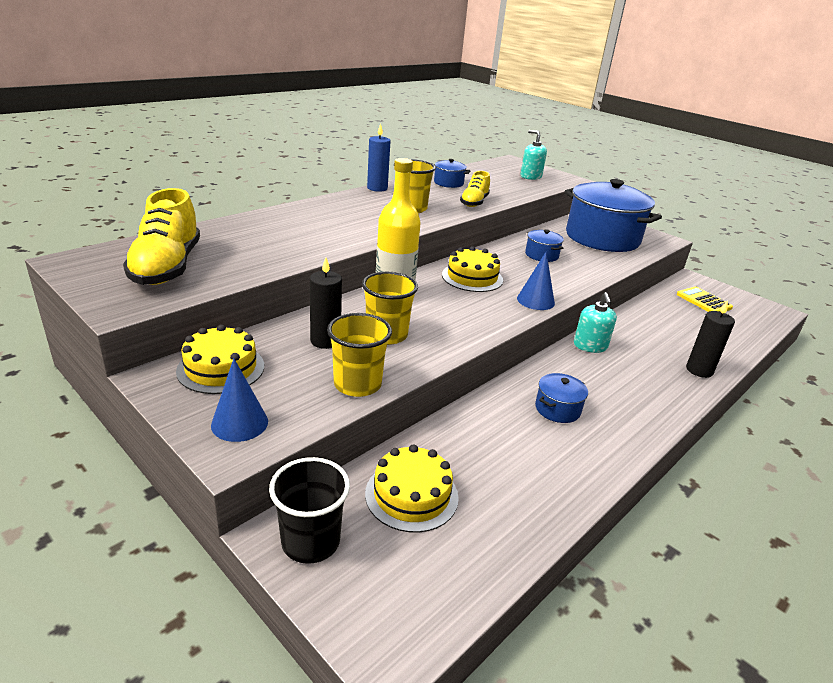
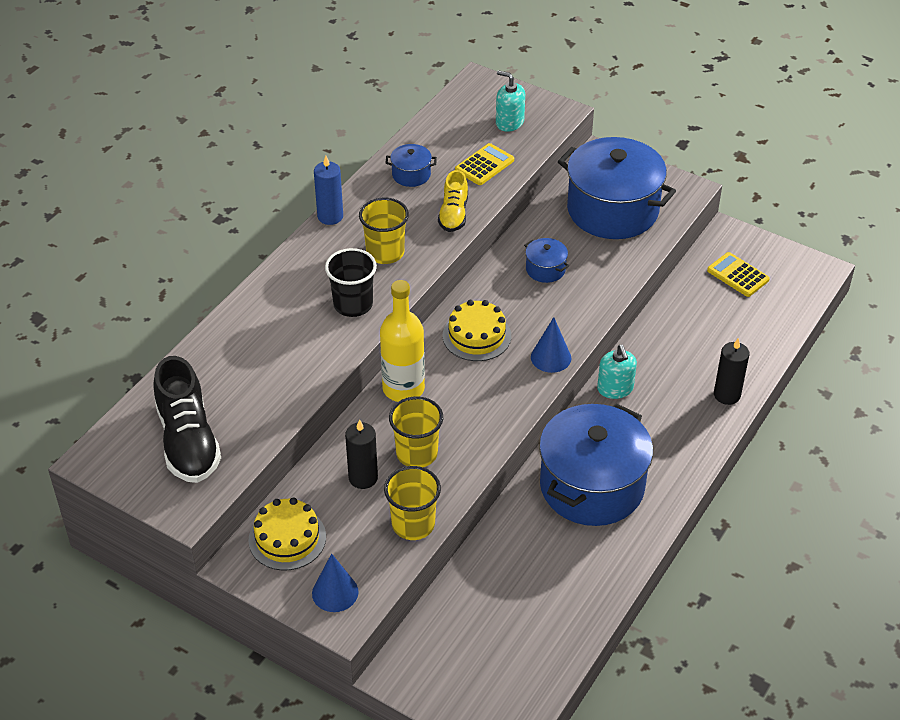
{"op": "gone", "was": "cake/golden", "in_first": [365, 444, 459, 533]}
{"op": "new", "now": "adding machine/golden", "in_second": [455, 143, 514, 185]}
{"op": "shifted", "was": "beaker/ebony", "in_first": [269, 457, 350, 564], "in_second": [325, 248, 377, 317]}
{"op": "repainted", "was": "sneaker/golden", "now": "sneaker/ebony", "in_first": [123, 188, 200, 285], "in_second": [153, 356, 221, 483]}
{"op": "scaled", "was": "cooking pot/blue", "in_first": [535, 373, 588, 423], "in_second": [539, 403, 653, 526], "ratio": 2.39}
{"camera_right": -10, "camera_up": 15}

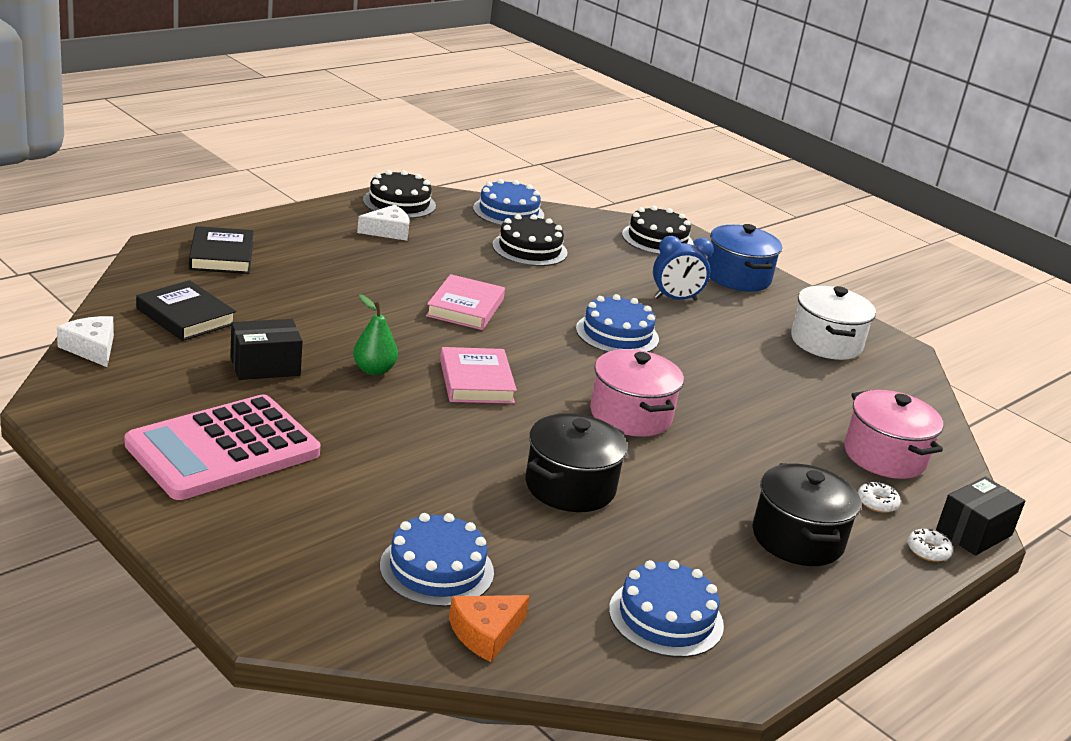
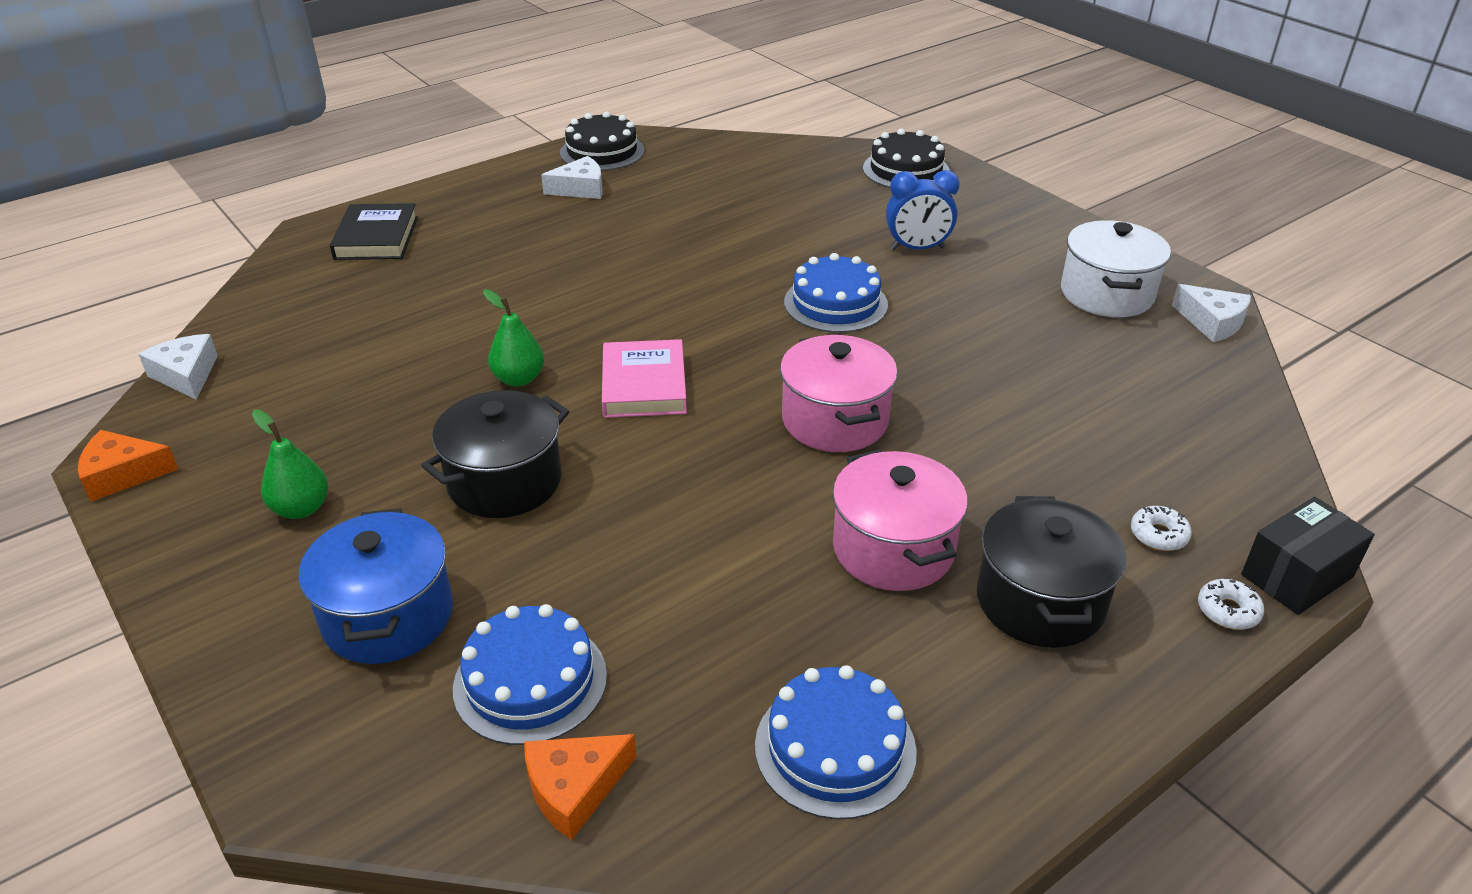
{"op": "gone", "was": "hardcover/ebony", "in_first": [136, 280, 236, 341]}
{"op": "gone", "was": "package/ebony", "in_first": [230, 319, 303, 380]}
{"op": "gone", "was": "hardcover/rose-pink", "in_first": [426, 274, 505, 330]}
{"op": "gone", "was": "cake/blue", "in_first": [473, 179, 544, 226]}
{"op": "gone", "was": "cake/ebony", "in_first": [492, 214, 568, 266]}
{"op": "new", "now": "cheese/orange-coloured", "in_second": [78, 430, 178, 502]}
{"op": "new", "now": "cheese/snow-white", "in_second": [1172, 284, 1251, 342]}
{"op": "shifted", "was": "cooking pot/ebony", "in_first": [526, 413, 628, 512], "in_second": [421, 390, 569, 518]}
{"op": "shifted", "was": "cooking pot/blue", "in_first": [707, 224, 782, 292], "in_second": [299, 508, 453, 664]}
{"op": "shifted", "was": "cooking pot/rose-pink", "in_first": [844, 390, 943, 479], "in_second": [833, 449, 968, 591]}
{"op": "swapped", "was": "adding machine/rose-pink", "now": "toy pear/leaf-green", "in_first": [125, 394, 321, 500], "in_second": [252, 409, 328, 519]}
{"camera_right": 10, "camera_up": 10}

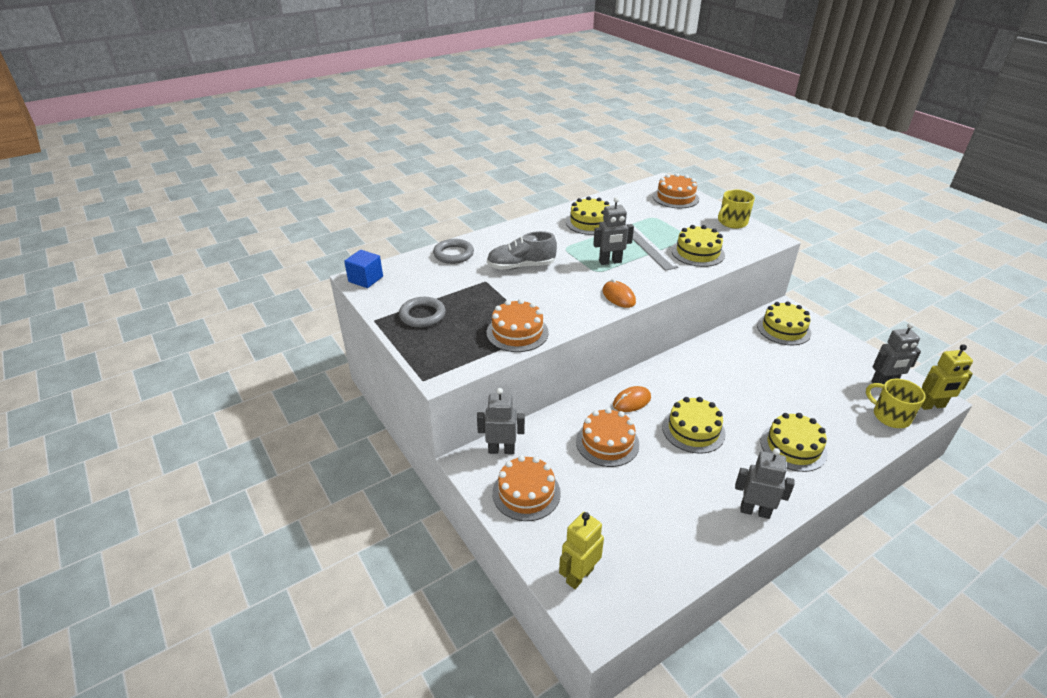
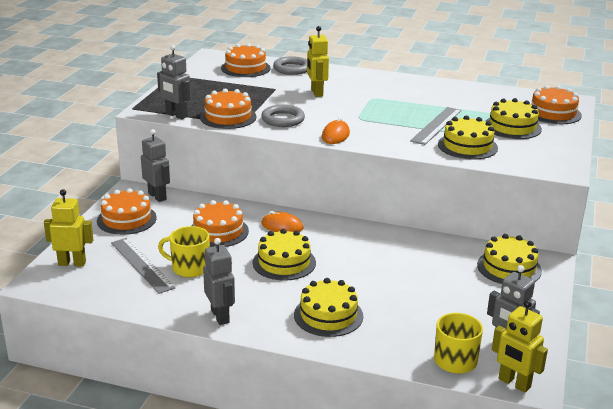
{"op": "gone", "was": "solid cube/blue", "in_first": [344, 250, 383, 288]}
{"op": "new", "now": "measuring stick/grey", "in_second": [111, 238, 175, 294]}
{"op": "new", "now": "cake/orange-coloured", "in_second": [221, 43, 271, 77]}
{"op": "shifted", "was": "ring/grey", "in_first": [399, 297, 446, 328], "in_second": [261, 105, 305, 127]}
{"op": "shifted", "was": "cake/golden", "in_first": [566, 196, 610, 235], "in_second": [485, 98, 542, 139]}
{"op": "shifted", "was": "robot/grey", "in_first": [593, 197, 634, 265], "in_second": [157, 45, 191, 119]}
{"op": "shifted", "was": "coffee mug/golden", "in_first": [718, 189, 755, 229], "in_second": [158, 226, 210, 277]}
{"op": "swapped", "was": "sneaker/grey", "now": "robot/golden", "in_first": [487, 231, 557, 270], "in_second": [307, 26, 329, 97]}
{"camera_right": 50, "camera_up": -10}

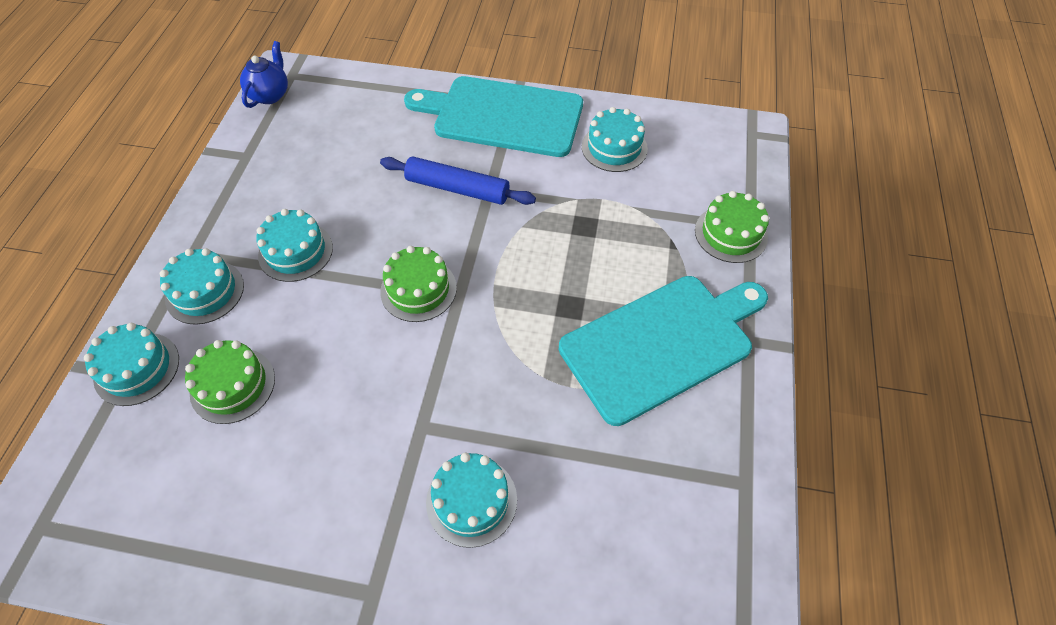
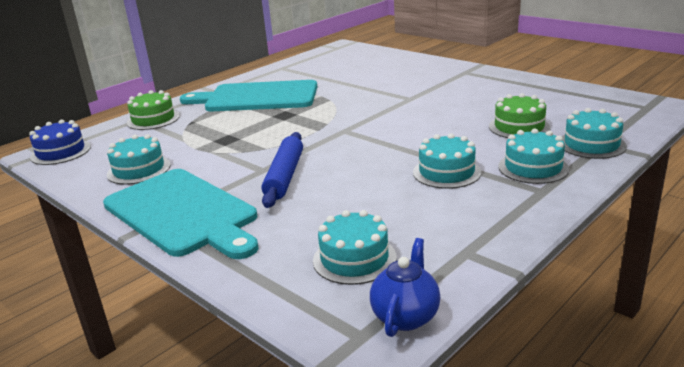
{"op": "gone", "was": "cake/leaf-green", "in_first": [380, 246, 457, 322]}
{"op": "new", "now": "cake/blue", "in_second": [29, 120, 91, 165]}
{"op": "shifted", "was": "cake/aqua", "in_first": [426, 453, 517, 548], "in_second": [313, 210, 397, 285]}
{"op": "rotated", "was": "china teapot/blue", "in_first": [240, 41, 288, 108], "in_second": [370, 238, 440, 337], "clockwise": 150}
{"op": "rotated", "was": "rolling pin/blue", "in_first": [380, 157, 536, 205], "in_second": [262, 132, 303, 208], "clockwise": 45}
{"camera_right": -145, "camera_up": -30}

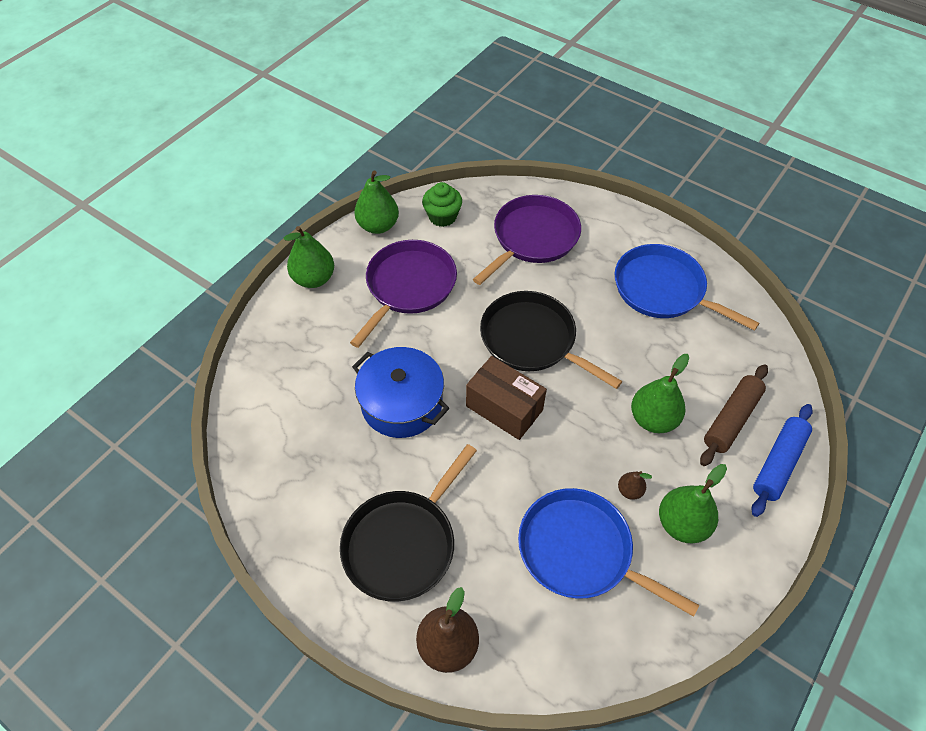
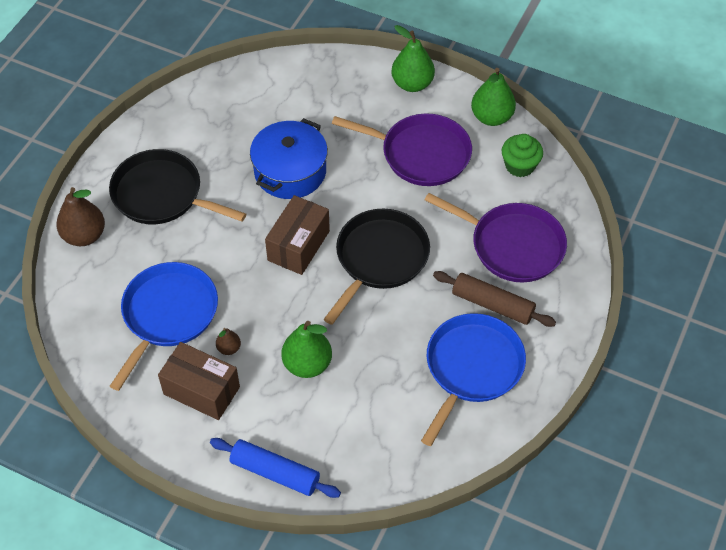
{"op": "shifted", "was": "rolling pin/brown", "in_first": [700, 364, 768, 466], "in_second": [433, 271, 556, 327]}
{"op": "swapped", "was": "toy pear/leaf-green", "now": "package/brown", "in_first": [659, 464, 727, 543], "in_second": [158, 342, 240, 420]}
{"camera_right": 80, "camera_up": 0}

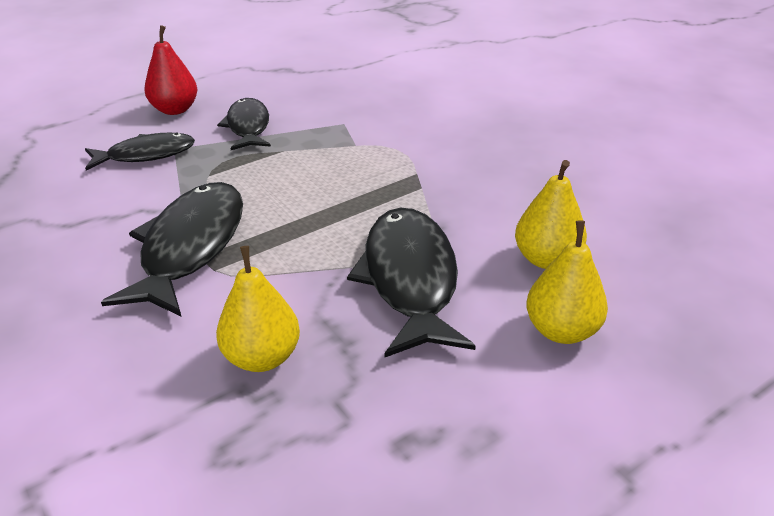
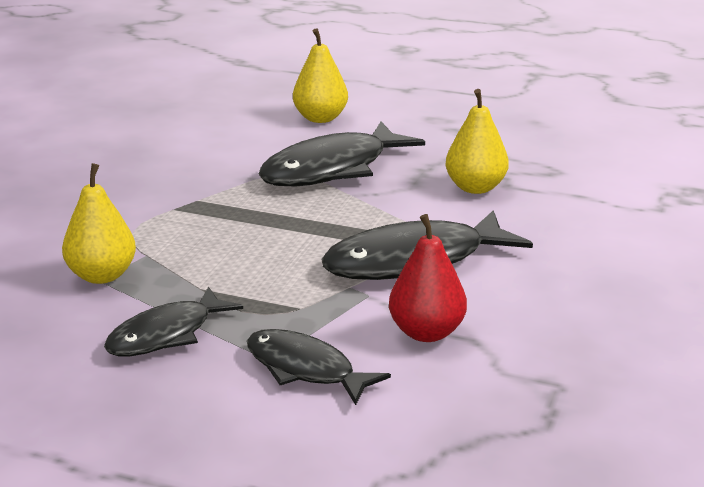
{"op": "shifted", "was": "toy pear/red", "in_first": [145, 25, 197, 115], "in_second": [389, 214, 467, 342]}
{"op": "shifted", "was": "toy pear/golden", "in_first": [515, 160, 587, 269], "in_second": [62, 163, 136, 284]}
{"camera_right": -125, "camera_up": -10}

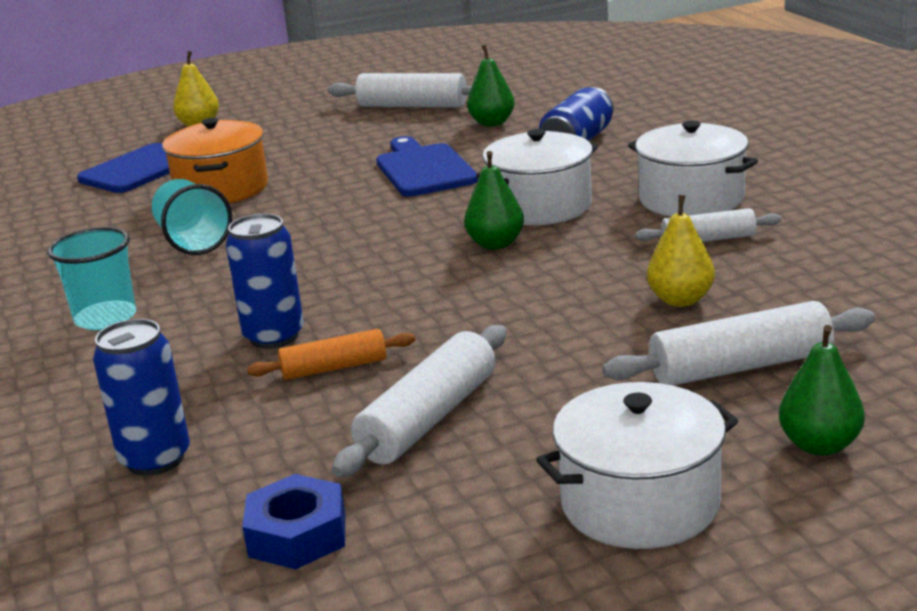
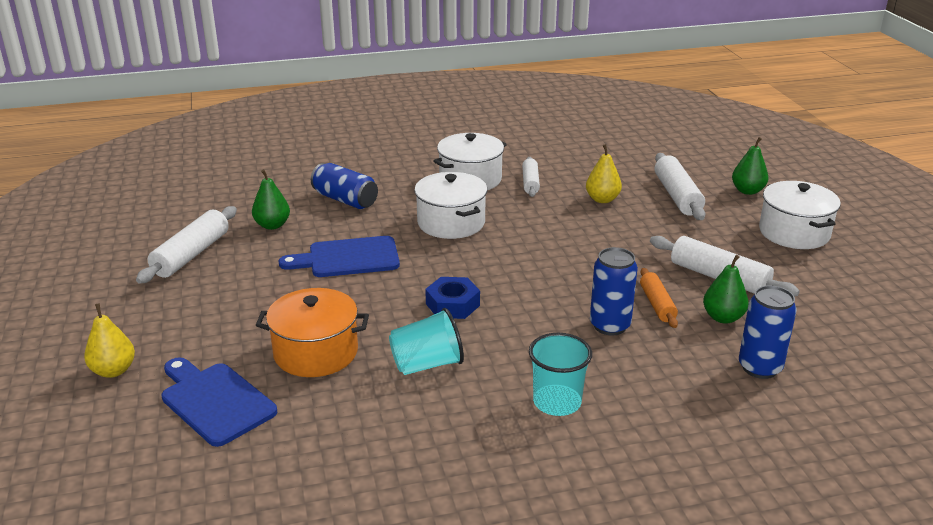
{"op": "shifted", "was": "hexagon nut/blue", "in_first": [242, 474, 345, 569], "in_second": [425, 277, 480, 319]}
{"op": "shifted", "was": "toy pear/leaf-green", "in_first": [464, 151, 524, 250], "in_second": [703, 255, 749, 324]}
{"camera_right": -85, "camera_up": 5}

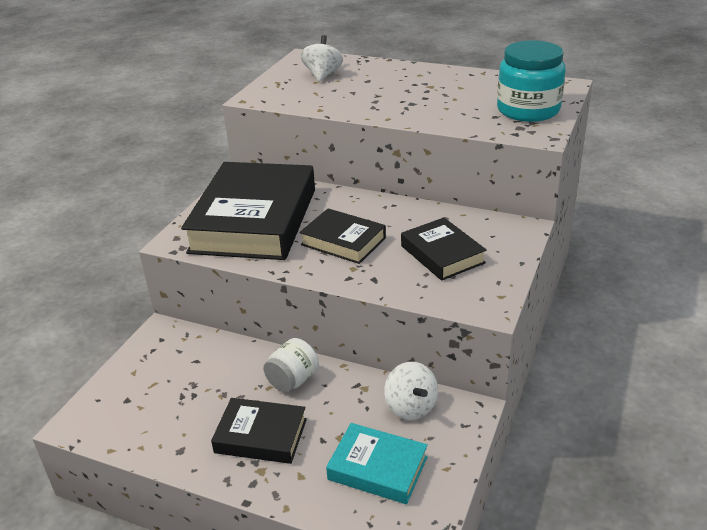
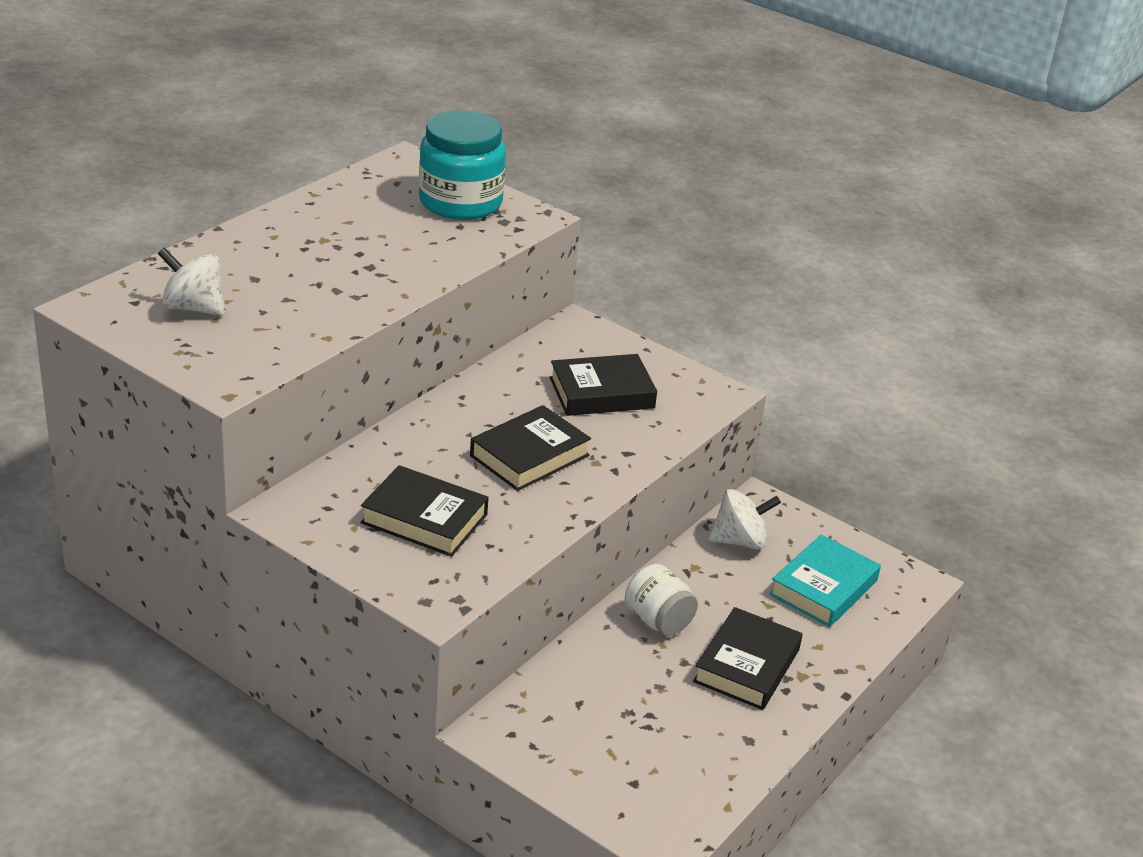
{"op": "scaled", "was": "hardcover/ebony", "in_first": [181, 162, 315, 260], "in_second": [361, 465, 489, 557], "ratio": 0.5}
{"camera_right": -80, "camera_up": 0}

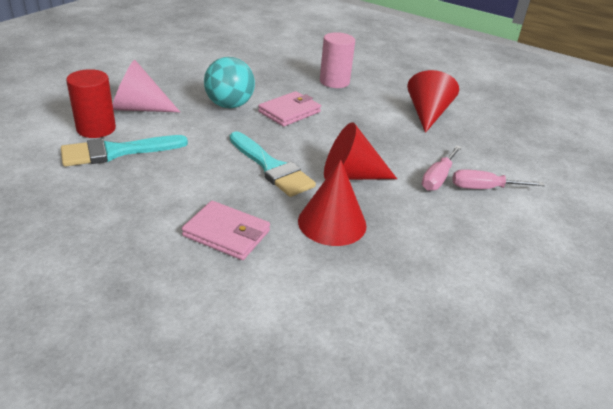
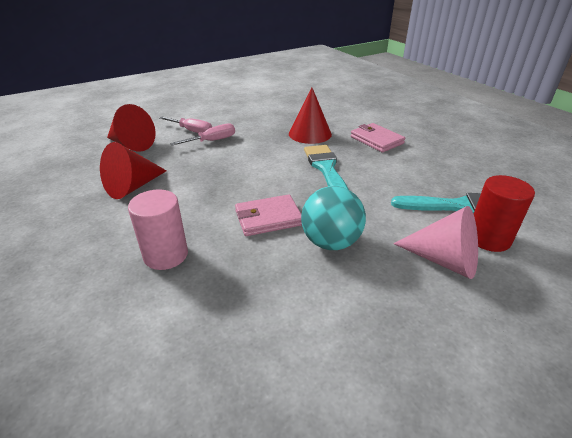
{"op": "shifted", "was": "cone shape/red", "in_first": [324, 122, 397, 180], "in_second": [107, 104, 156, 151]}
{"camera_right": -150, "camera_up": 0}

